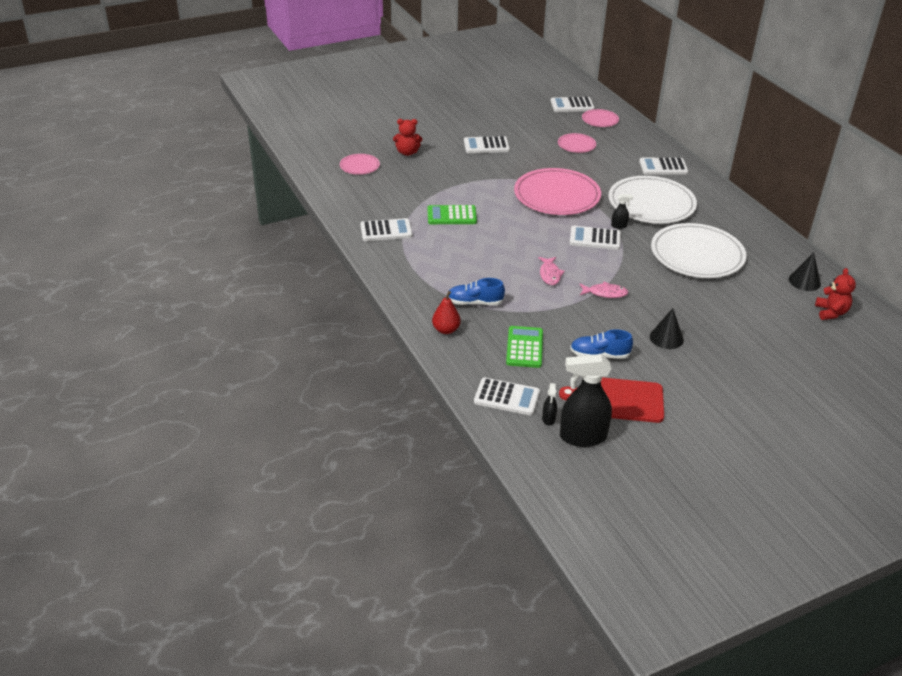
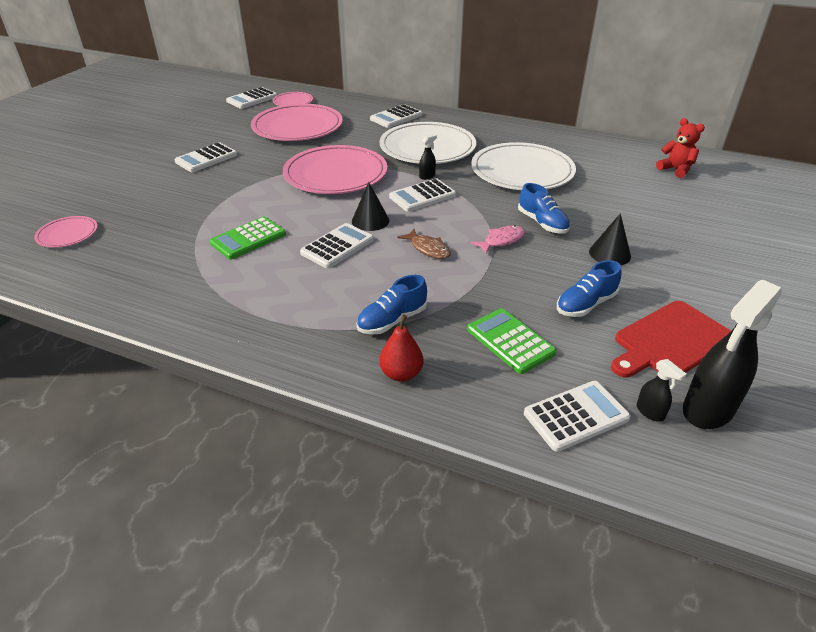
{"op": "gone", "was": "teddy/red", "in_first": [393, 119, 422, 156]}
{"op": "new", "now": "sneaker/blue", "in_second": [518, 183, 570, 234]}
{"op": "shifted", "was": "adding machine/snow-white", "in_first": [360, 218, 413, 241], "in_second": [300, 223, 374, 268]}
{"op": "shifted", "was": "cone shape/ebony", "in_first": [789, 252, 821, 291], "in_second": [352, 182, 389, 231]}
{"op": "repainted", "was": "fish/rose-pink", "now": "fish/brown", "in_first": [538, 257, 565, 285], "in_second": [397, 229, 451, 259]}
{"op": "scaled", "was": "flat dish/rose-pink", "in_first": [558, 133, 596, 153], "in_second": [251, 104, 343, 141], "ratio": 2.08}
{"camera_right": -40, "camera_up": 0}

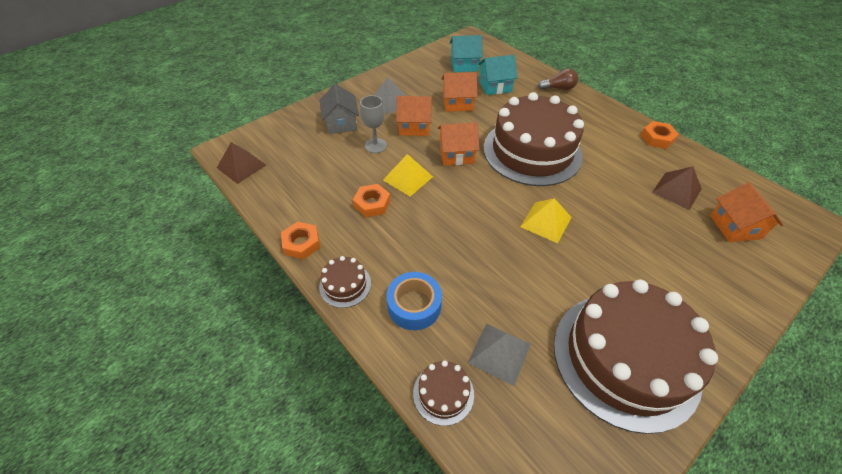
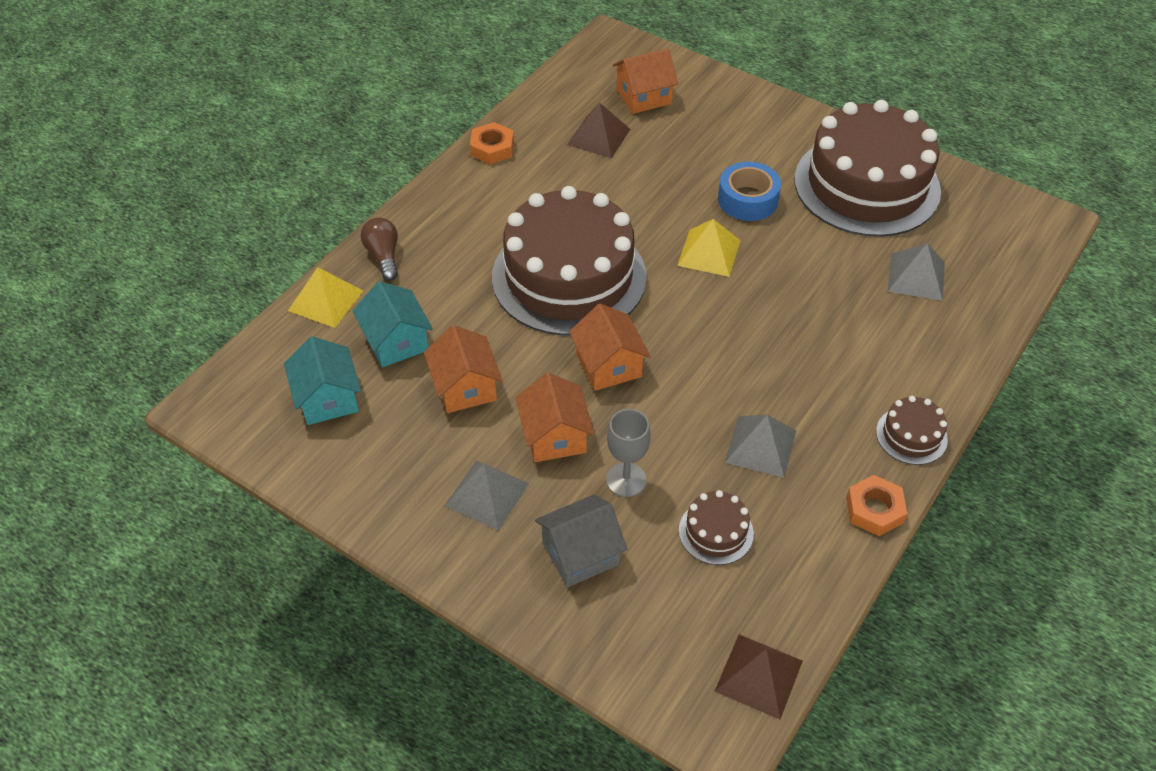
{"op": "shifted", "was": "solid pyramid/golden", "in_first": [383, 154, 433, 197], "in_second": [288, 267, 363, 328]}
{"op": "shifted", "was": "roll of tape/blue", "in_first": [386, 272, 442, 330], "in_second": [718, 162, 781, 221]}
{"op": "shifted", "was": "cake/brown", "in_first": [413, 360, 474, 426], "in_second": [679, 490, 754, 565]}
{"op": "swapped", "was": "hexagon nut/orange-coloured", "now": "solid pyramid/grey", "in_first": [353, 184, 391, 217], "in_second": [725, 414, 796, 478]}
{"camera_right": -105, "camera_up": 0}

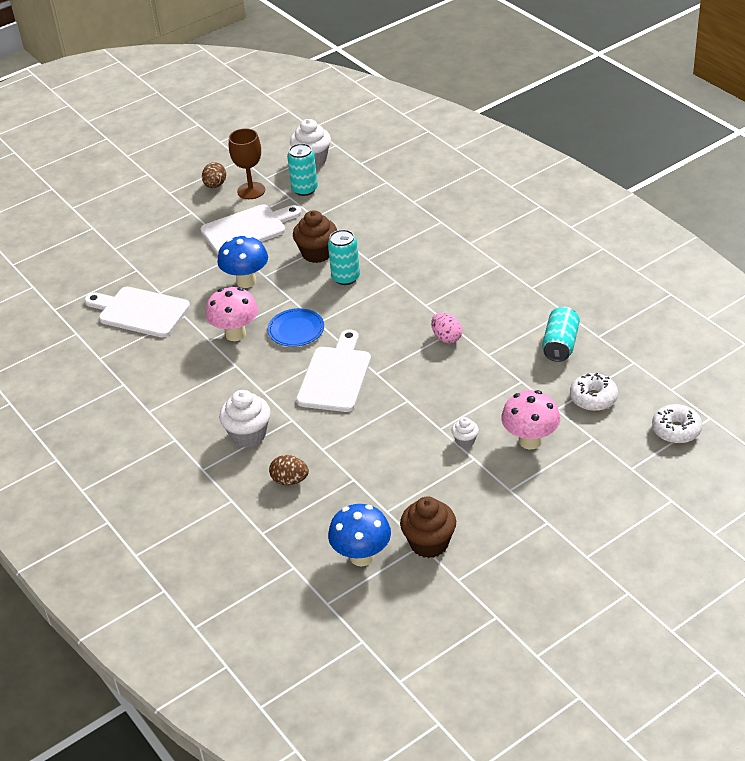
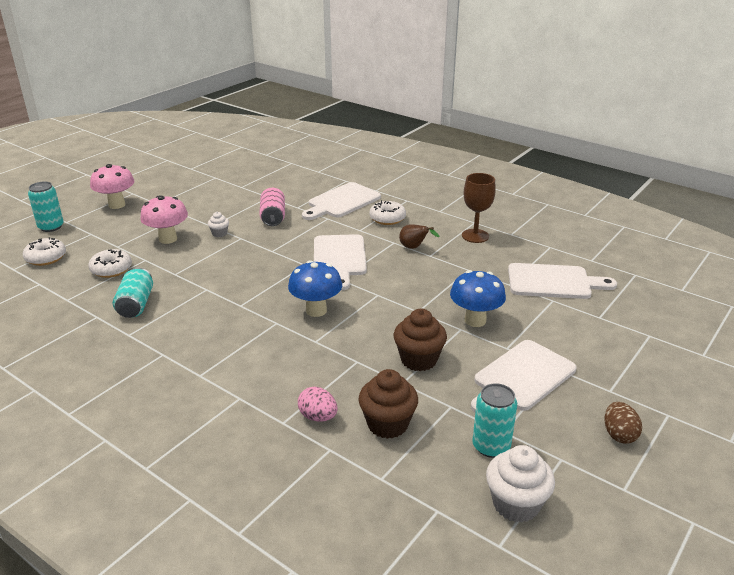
{"op": "gone", "was": "flat dish/blue", "in_first": [267, 308, 324, 347]}
{"op": "new", "now": "soda can/rose-pink", "in_second": [259, 188, 285, 226]}
{"op": "new", "now": "toy pear/brown", "in_second": [399, 224, 439, 249]}
{"op": "shifted", "was": "fungus/rose-pink", "in_first": [205, 287, 258, 341], "in_second": [90, 164, 135, 209]}
{"op": "shifted", "was": "chalice/brown", "in_first": [229, 128, 265, 199], "in_second": [462, 173, 496, 243]}
{"op": "shifted", "was": "soda can/aqua", "in_first": [328, 229, 360, 285], "in_second": [28, 182, 64, 232]}
{"op": "shifted", "was": "fungus/blue", "in_first": [328, 504, 391, 567], "in_second": [288, 260, 342, 317]}
{"op": "shifted", "was": "muffin/brown", "in_first": [400, 497, 456, 558], "in_second": [359, 369, 418, 439]}
{"op": "shifted", "was": "egg/rose-pink", "in_first": [431, 313, 462, 343], "in_second": [298, 387, 338, 422]}
{"op": "swapped", "was": "muffin/snow-white", "now": "donut/snow-white", "in_first": [219, 390, 271, 448], "in_second": [369, 200, 406, 225]}
{"op": "swapped", "was": "egg/brown", "now": "bread board/snow-white", "in_first": [269, 455, 309, 485], "in_second": [302, 182, 381, 220]}
{"camera_right": 160, "camera_up": -10}

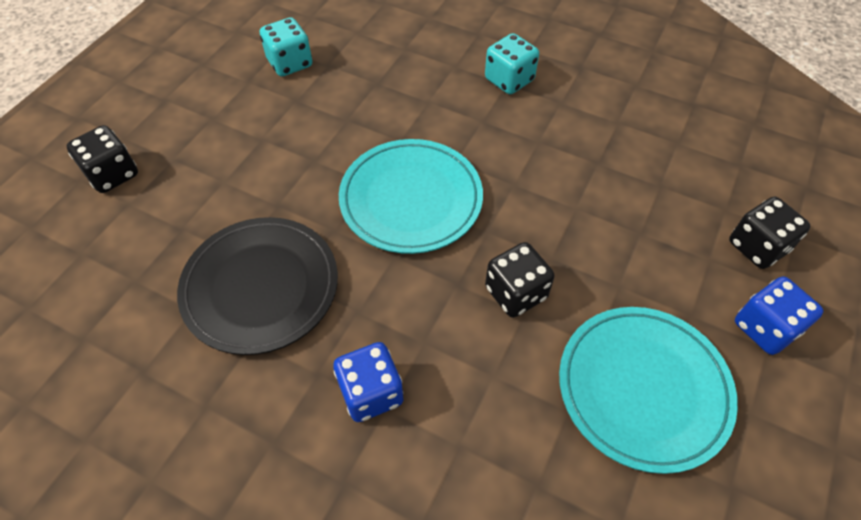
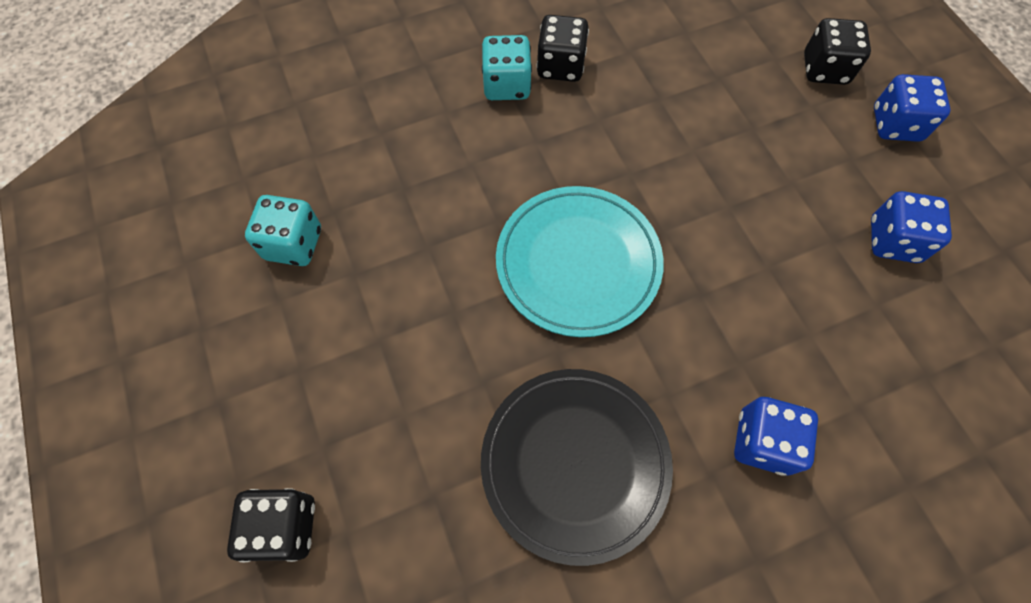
{"op": "shifted", "was": "game die/ebony", "in_first": [485, 242, 555, 318], "in_second": [537, 15, 589, 82]}
{"op": "swapped", "was": "flat dish/aqua", "now": "game die/blue", "in_first": [559, 307, 738, 474], "in_second": [871, 191, 952, 263]}
{"camera_right": -50, "camera_up": 10}

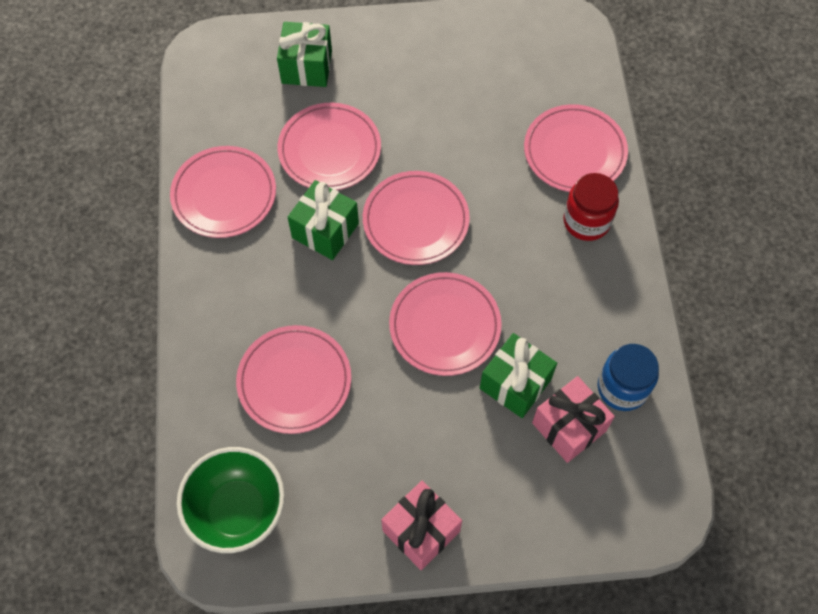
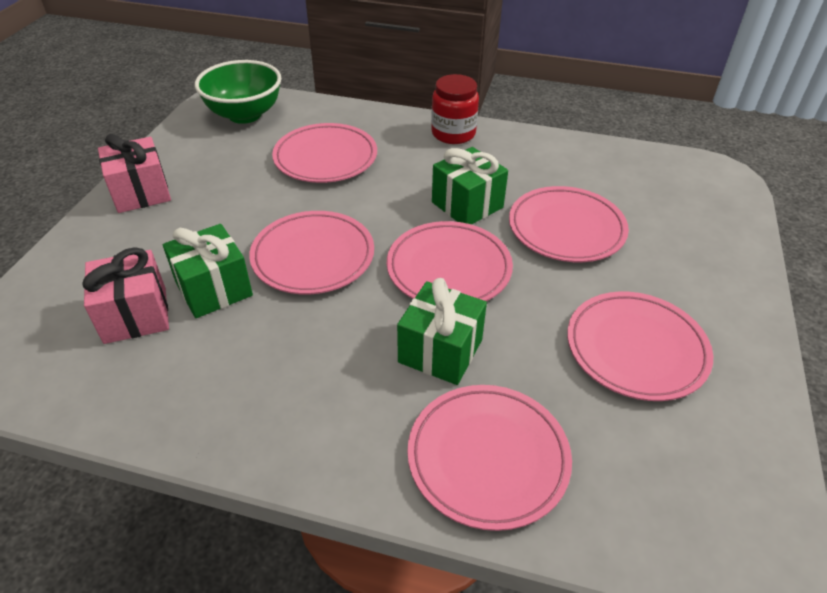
{"op": "gone", "was": "jam jar/blue", "in_first": [598, 344, 659, 411]}
{"op": "shifted", "was": "flat dish/rose-pink", "in_first": [170, 146, 276, 238], "in_second": [567, 291, 713, 401]}
{"op": "shifted", "was": "gift/leaf-green", "in_first": [277, 22, 332, 87], "in_second": [397, 278, 487, 385]}
{"op": "shifted", "was": "jam jar/red", "in_first": [563, 173, 619, 241], "in_second": [431, 74, 479, 144]}
{"camera_right": 110, "camera_up": -20}

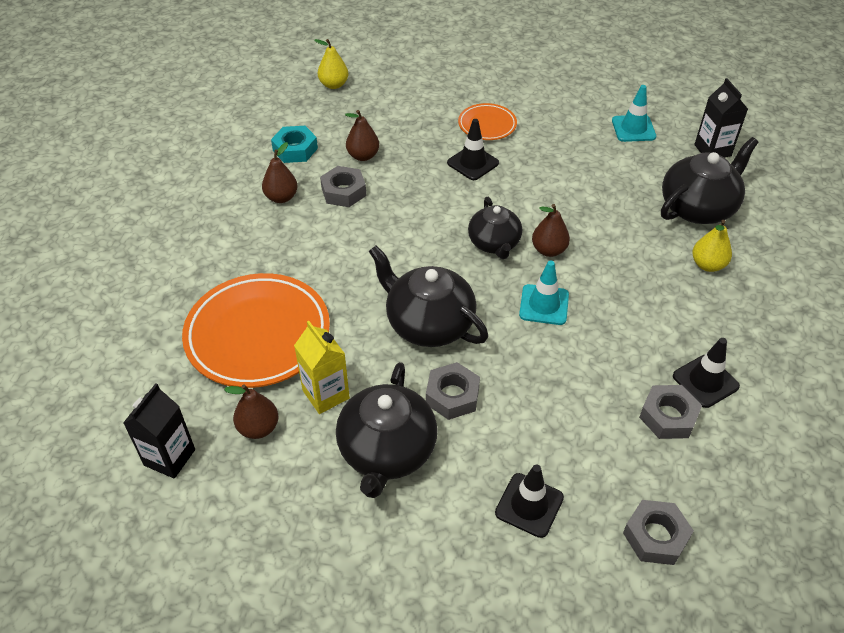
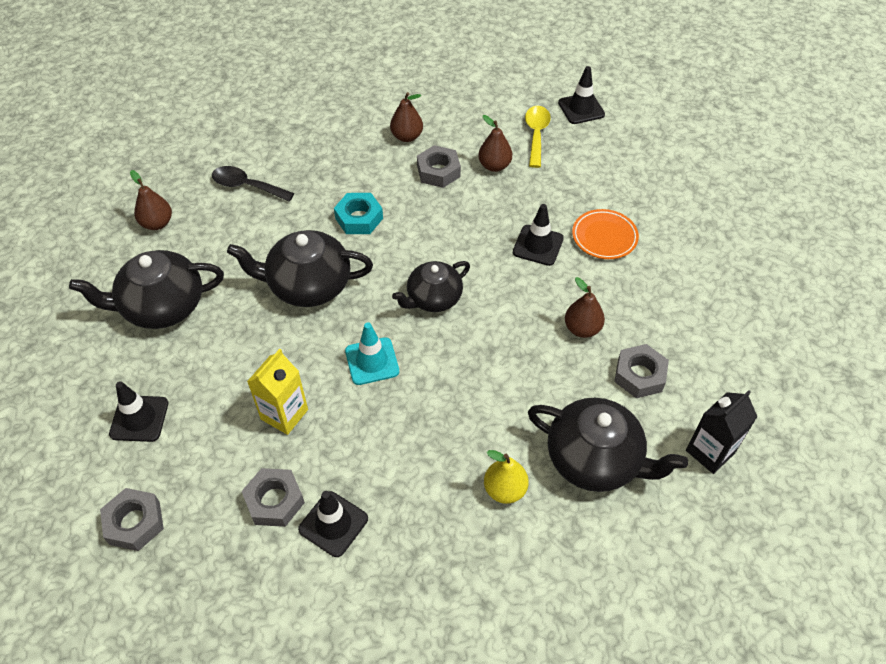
{"op": "gone", "was": "milk carton/ebony", "in_first": [123, 383, 195, 479]}
{"op": "gone", "was": "safety cone/aqua", "in_first": [612, 85, 656, 142]}
{"op": "new", "now": "teaspoon/golden", "in_second": [525, 106, 551, 168]}
{"op": "shifted", "was": "hexagon nut/aqua", "in_first": [271, 126, 318, 163], "in_second": [334, 193, 383, 234]}
{"op": "shifted", "was": "milk carton/golden", "in_first": [294, 321, 350, 414], "in_second": [247, 349, 308, 435]}
{"op": "shifted", "was": "hexagon nut/grey", "in_first": [426, 362, 480, 420], "in_second": [614, 344, 669, 398]}
{"op": "shifted", "was": "toy pear/brown", "in_first": [532, 204, 570, 257], "in_second": [565, 277, 605, 338]}
{"op": "swapped", "was": "flat dish/orange-coloured", "now": "teaspoon/ebony", "in_first": [182, 273, 330, 388], "in_second": [212, 166, 294, 202]}
{"op": "swapped", "was": "toy pear/golden", "now": "safety cone/ebony", "in_first": [314, 39, 348, 89], "in_second": [558, 66, 605, 124]}
{"op": "rotated", "was": "china teapot/ebony", "in_first": [369, 246, 488, 347], "in_second": [227, 230, 373, 307], "clockwise": -105}
{"camera_right": 65, "camera_up": 5}

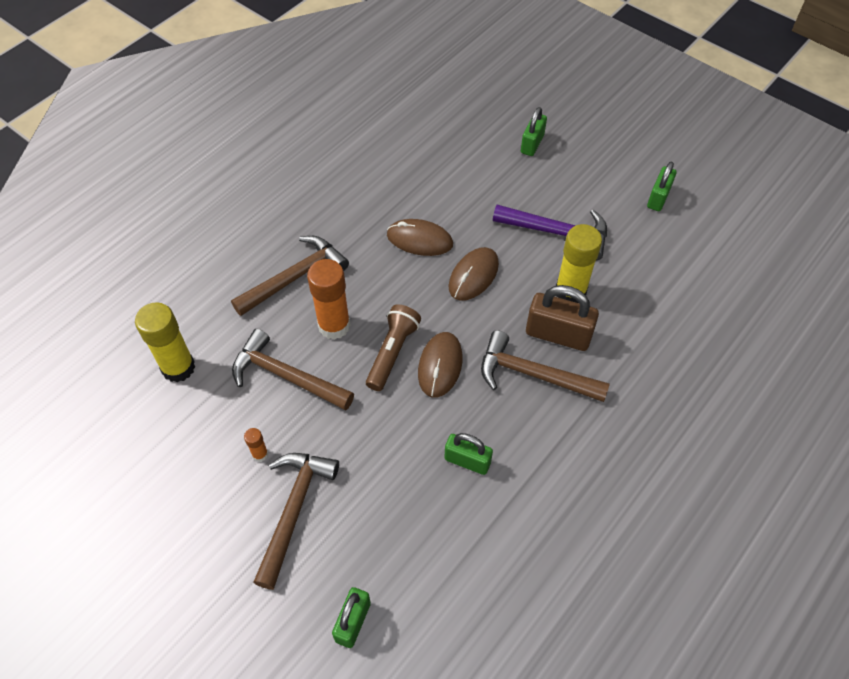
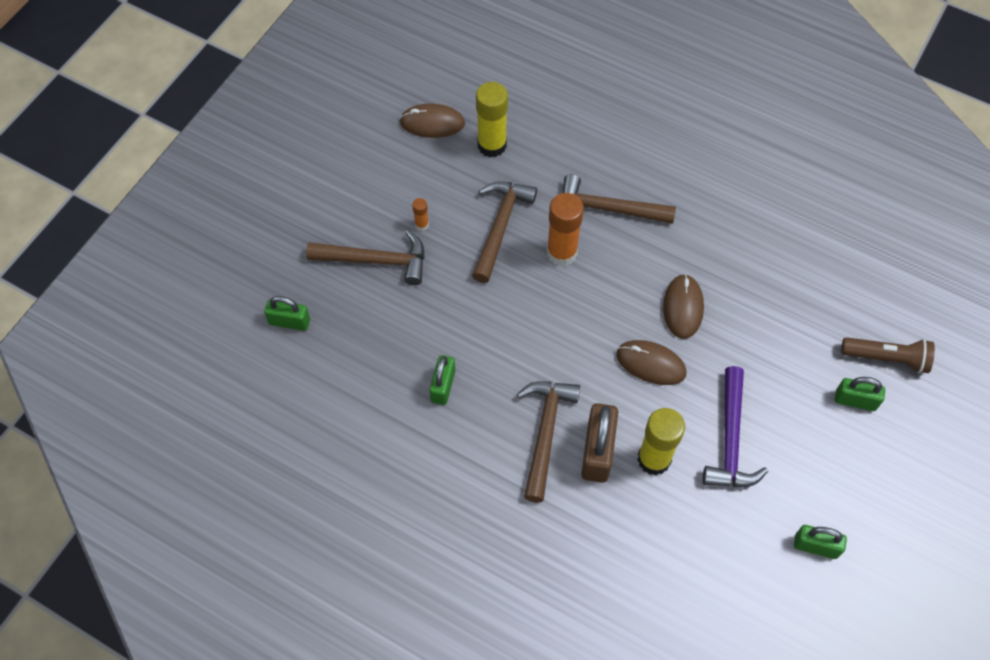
{"op": "shifted", "was": "flashlight/brown", "in_first": [366, 304, 421, 391], "in_second": [841, 337, 935, 373]}
{"op": "shifted", "was": "mouse/brown", "in_first": [418, 332, 463, 397], "in_second": [399, 104, 465, 138]}
{"op": "rotated", "was": "hammer/brown", "in_first": [231, 236, 349, 316], "in_second": [563, 174, 676, 224], "clockwise": 150}
{"camera_right": 80, "camera_up": 5}

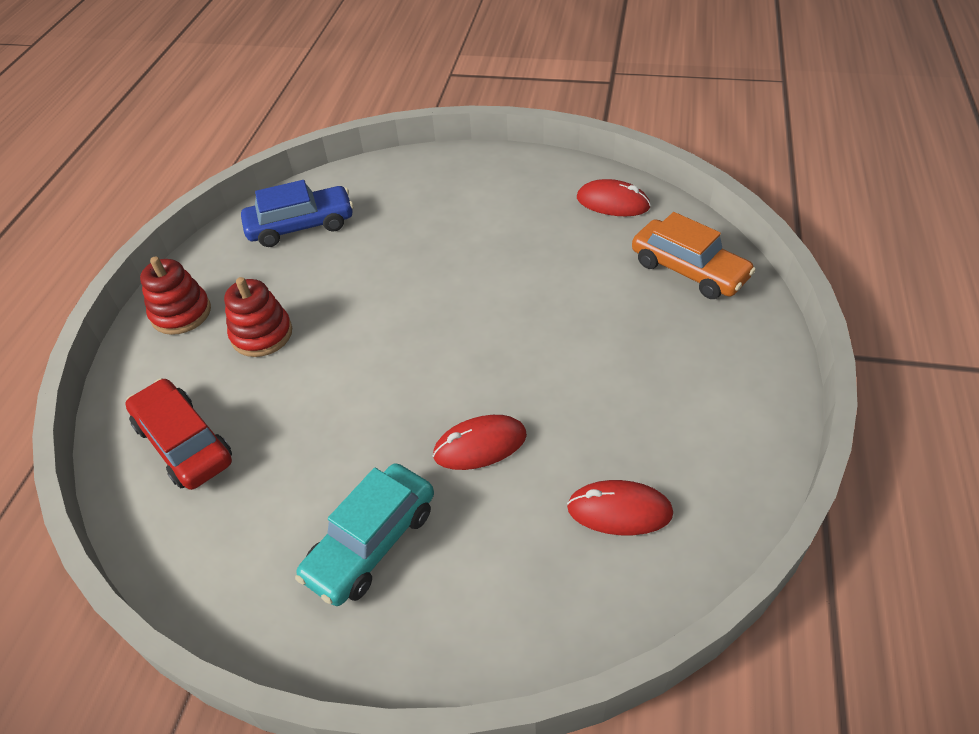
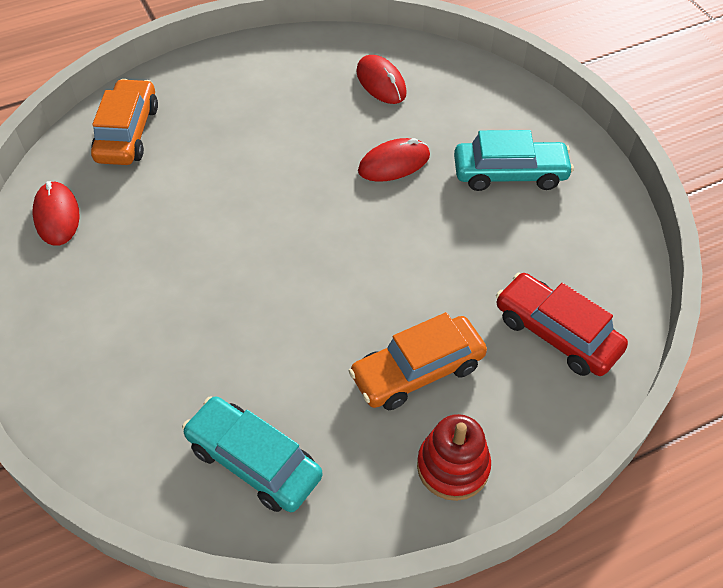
{"op": "swapped", "was": "ring stacker/red", "now": "car/orange-coloured", "in_first": [224, 277, 292, 357], "in_second": [349, 312, 487, 410]}
{"op": "repainted", "was": "car/blue", "now": "car/aqua", "in_first": [241, 180, 354, 247], "in_second": [182, 396, 322, 512]}
{"op": "rotated", "was": "car/red", "in_first": [125, 378, 232, 490], "in_second": [496, 273, 628, 376], "clockwise": 120}
{"op": "rotated", "was": "mouse/red", "in_first": [433, 415, 527, 470], "in_second": [358, 138, 430, 182], "clockwise": -60}
{"camera_right": -130, "camera_up": 5}

